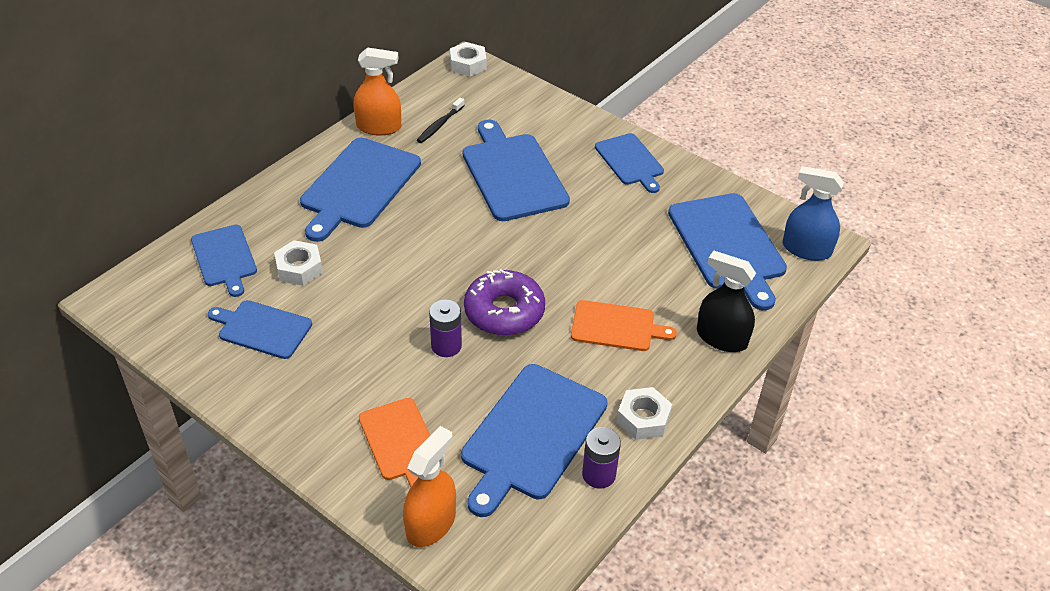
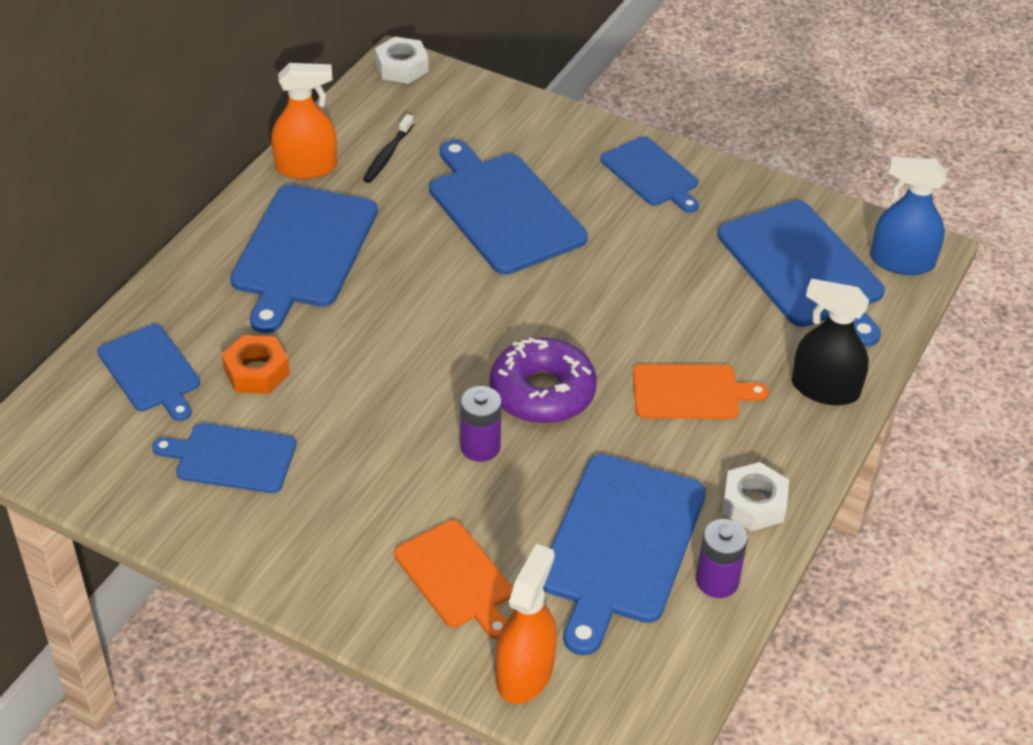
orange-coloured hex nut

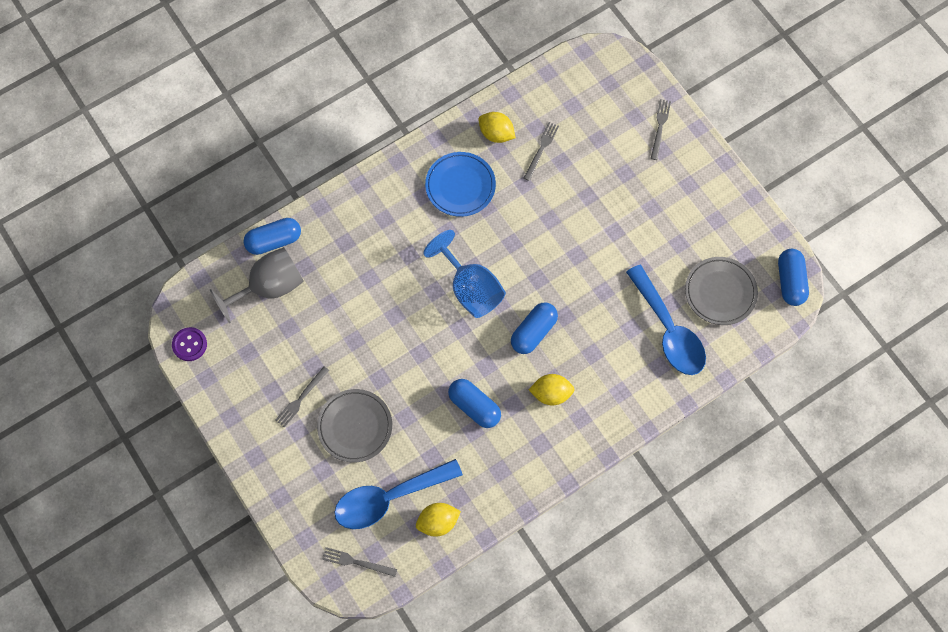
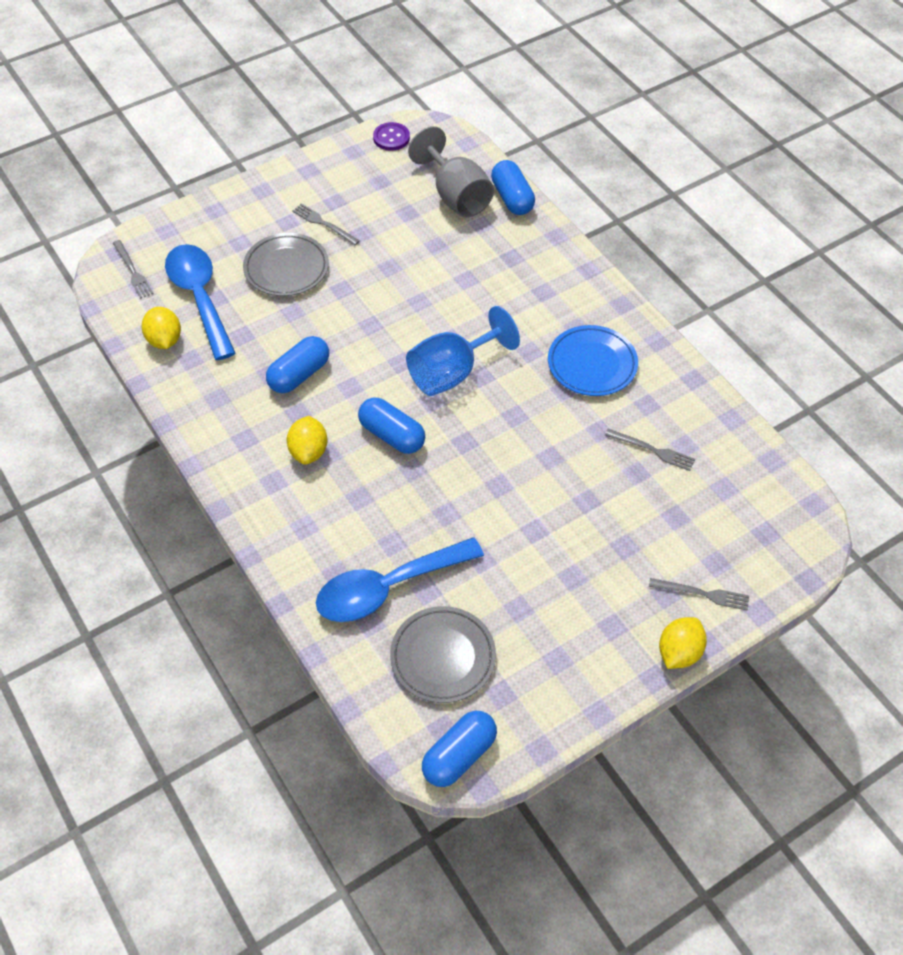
yellow citrus fruit (3rd from left)
royal blue pill (3rd from left)
gray dinner fork (1st from left)

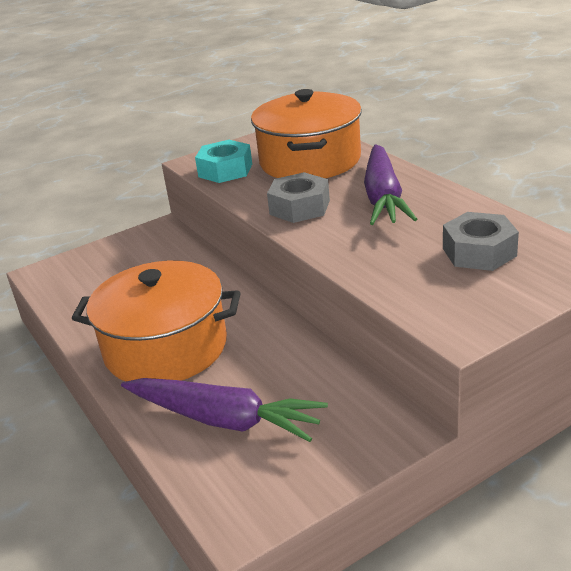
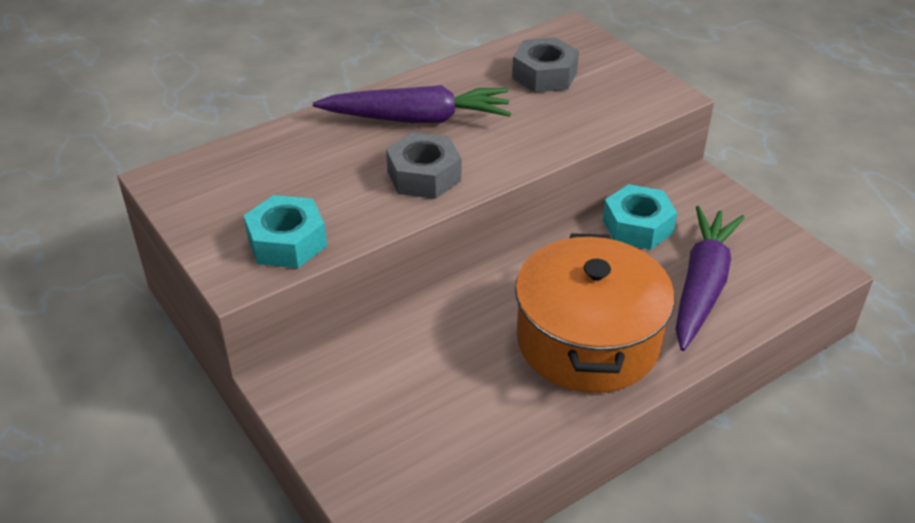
orange-coloured pot (2nd from left in the first image)
turquoise hex nut (2nd from left)

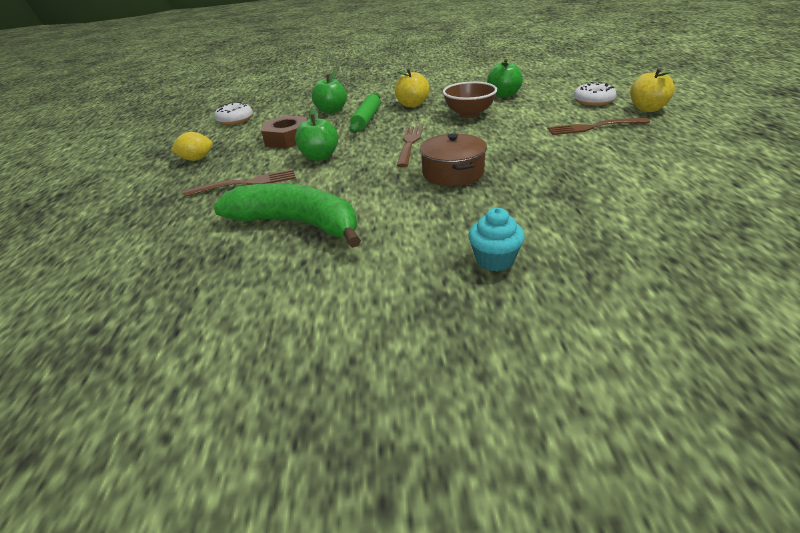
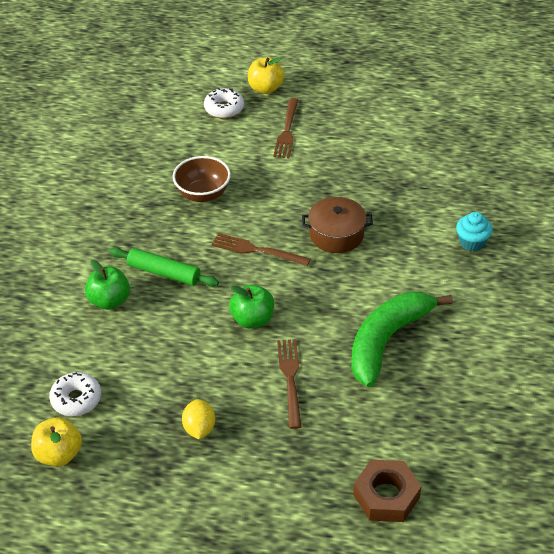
green apple fruit (3rd from left in the first image)
yellow apple fruit (1st from left)
russet hex nut

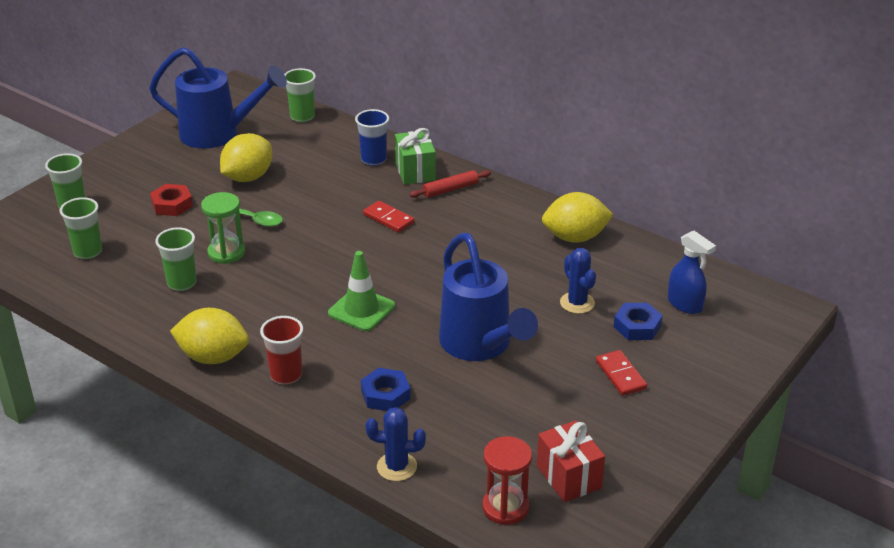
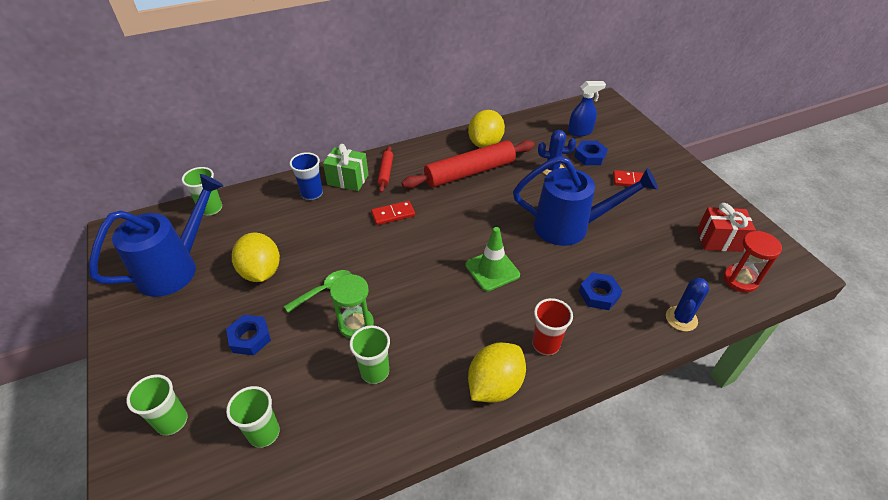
royal blue hex nut (1st from left)
red dough roller (2nd from left)

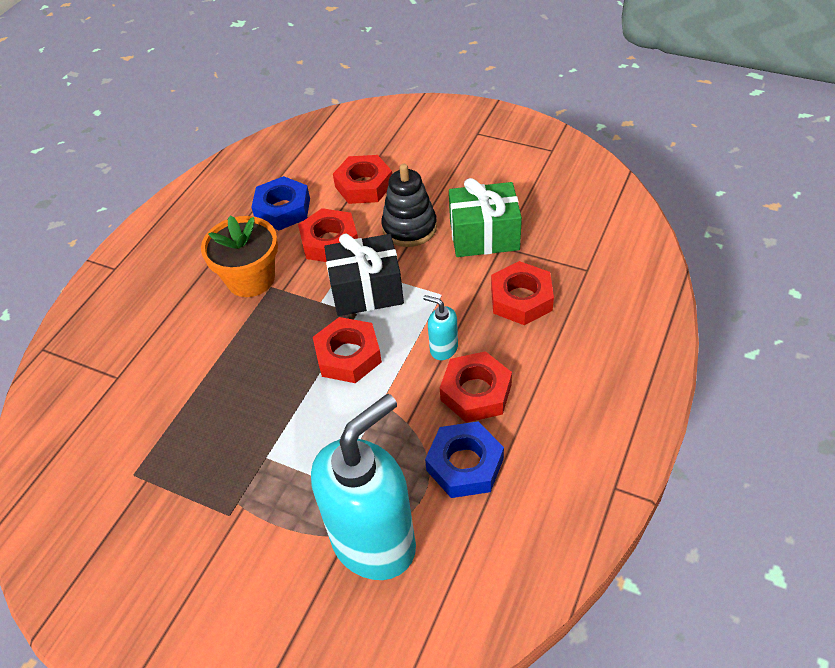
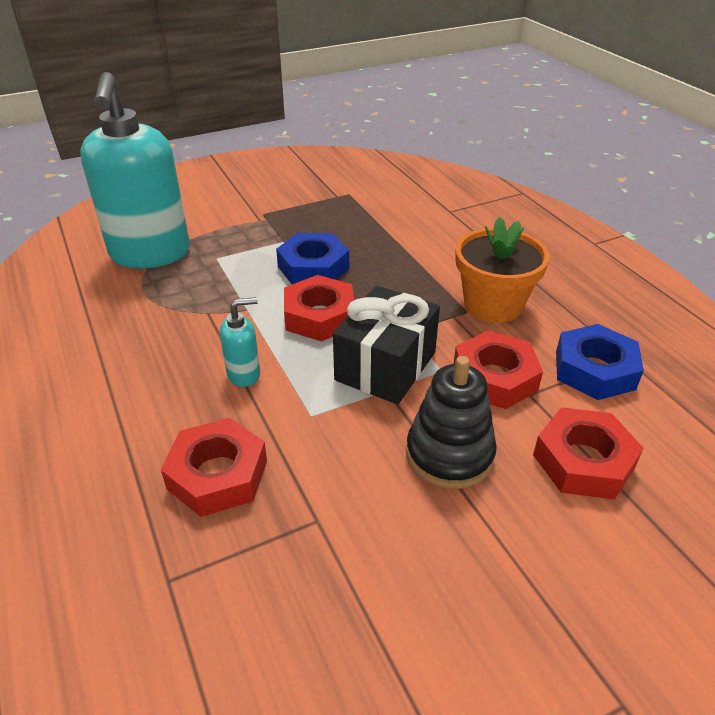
green gift
red hex nut (4th from left in the first image)
royal blue hex nut (1st from left)

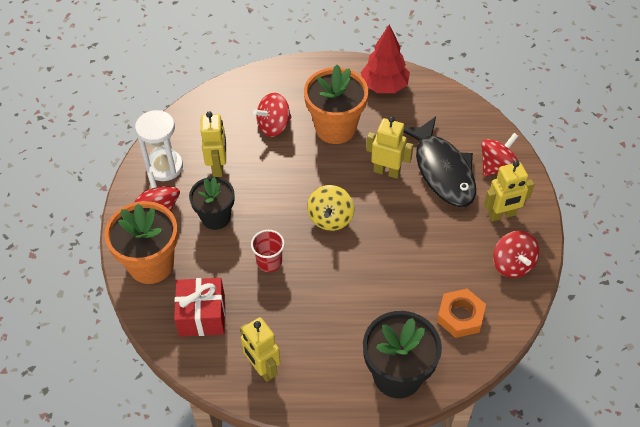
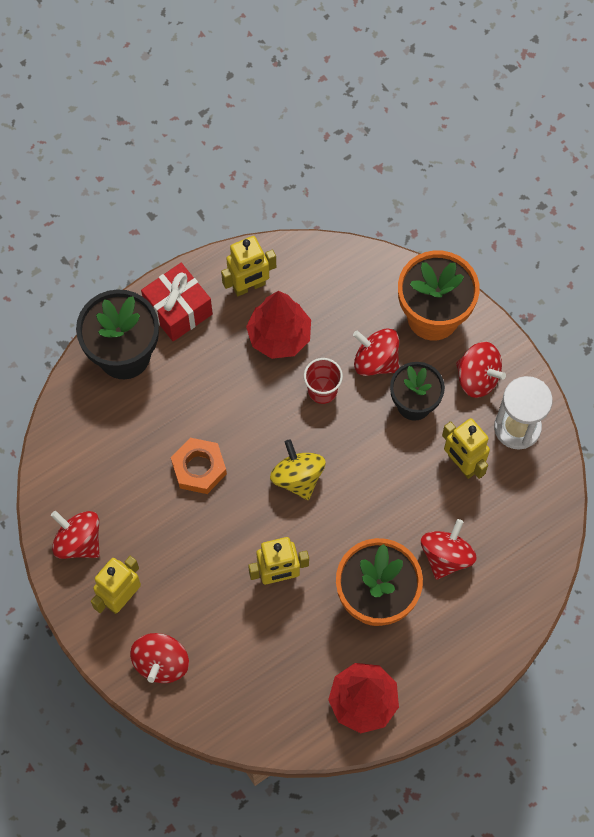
black fish figure
red gift
orange-coloured hex nut
yellow toy robot (2nd from left)
red toy tree (1st from left)
red toy top (3rd from left)

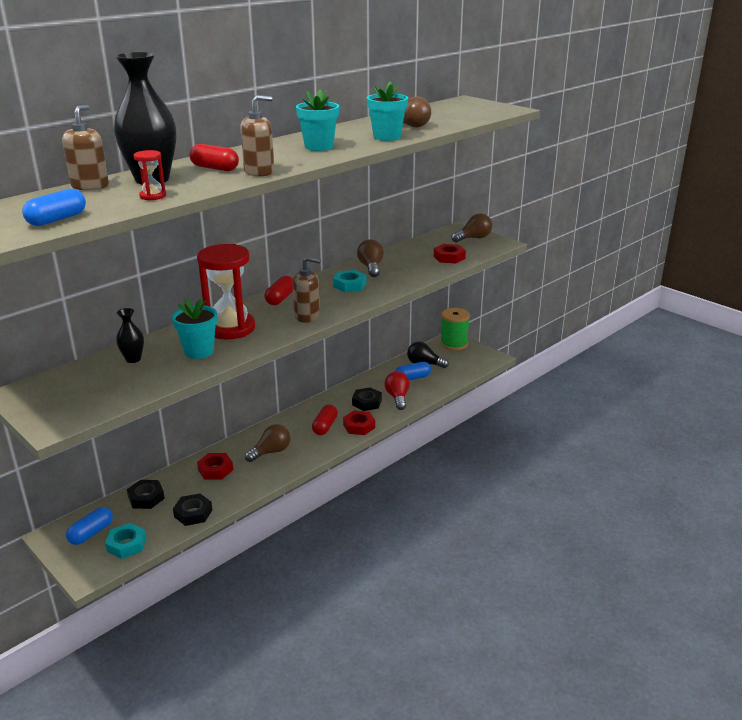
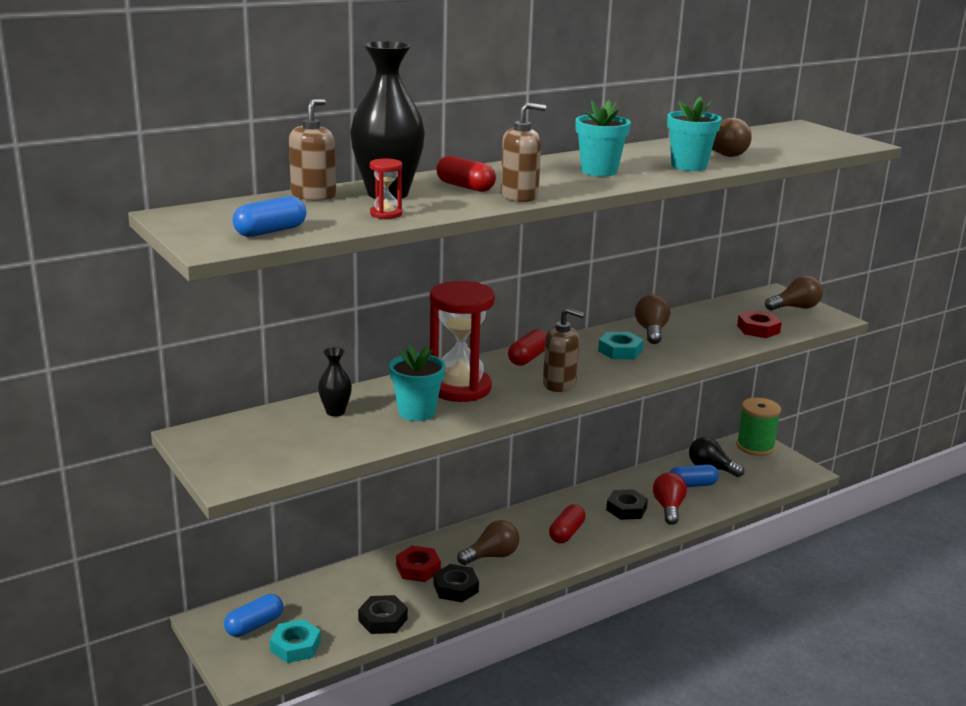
red hex nut (2nd from left in the first image)
black hex nut (2nd from left)

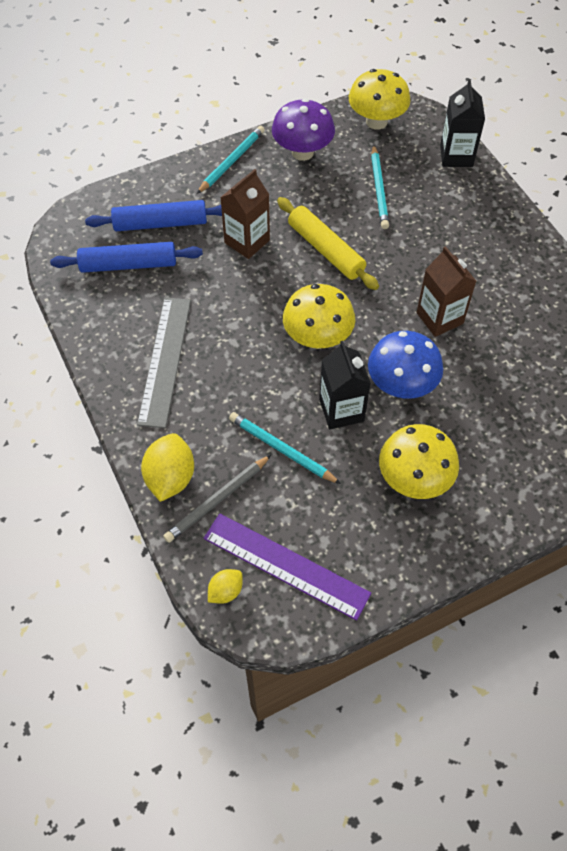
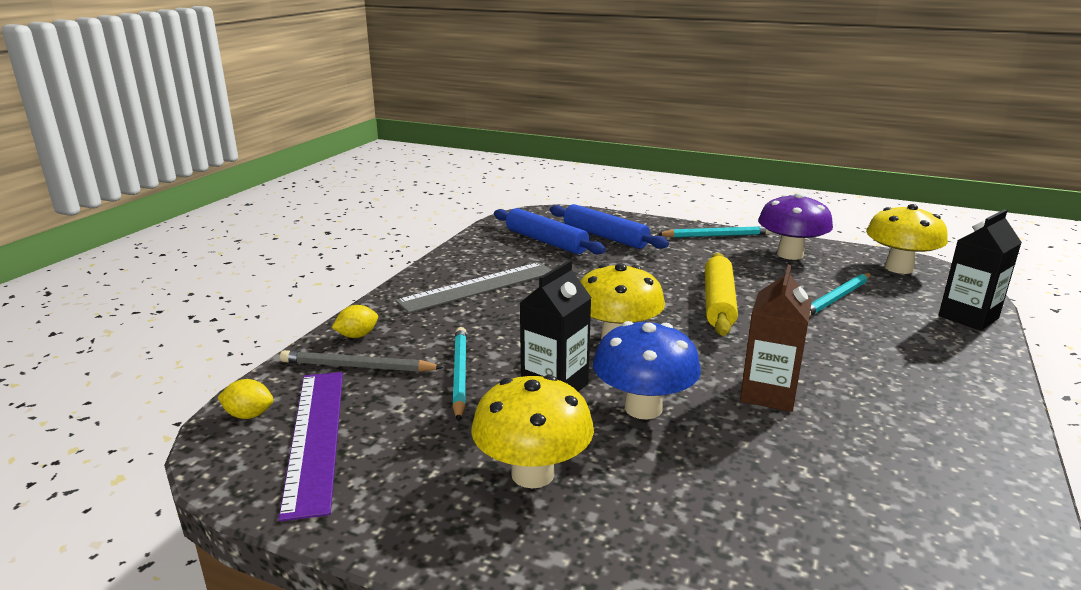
russet milk carton (1st from left in the first image)
yellow citrus fruit (2nd from left)

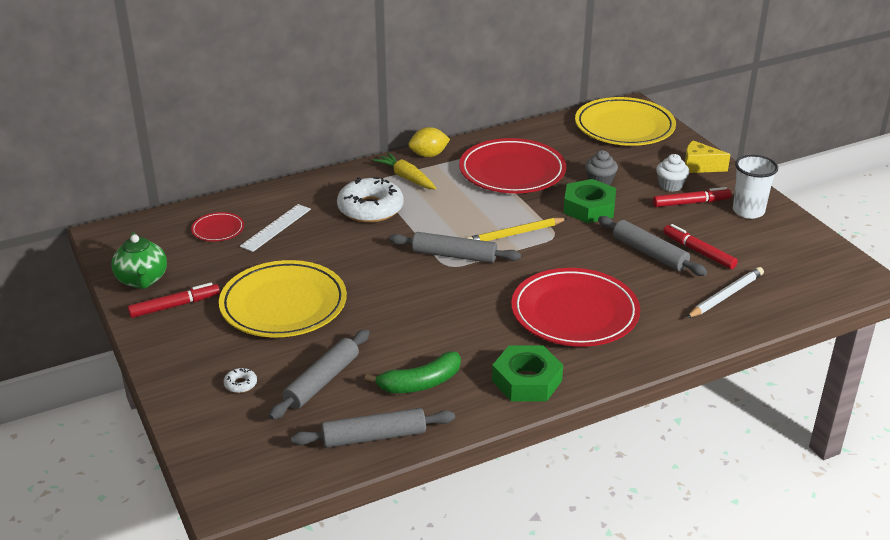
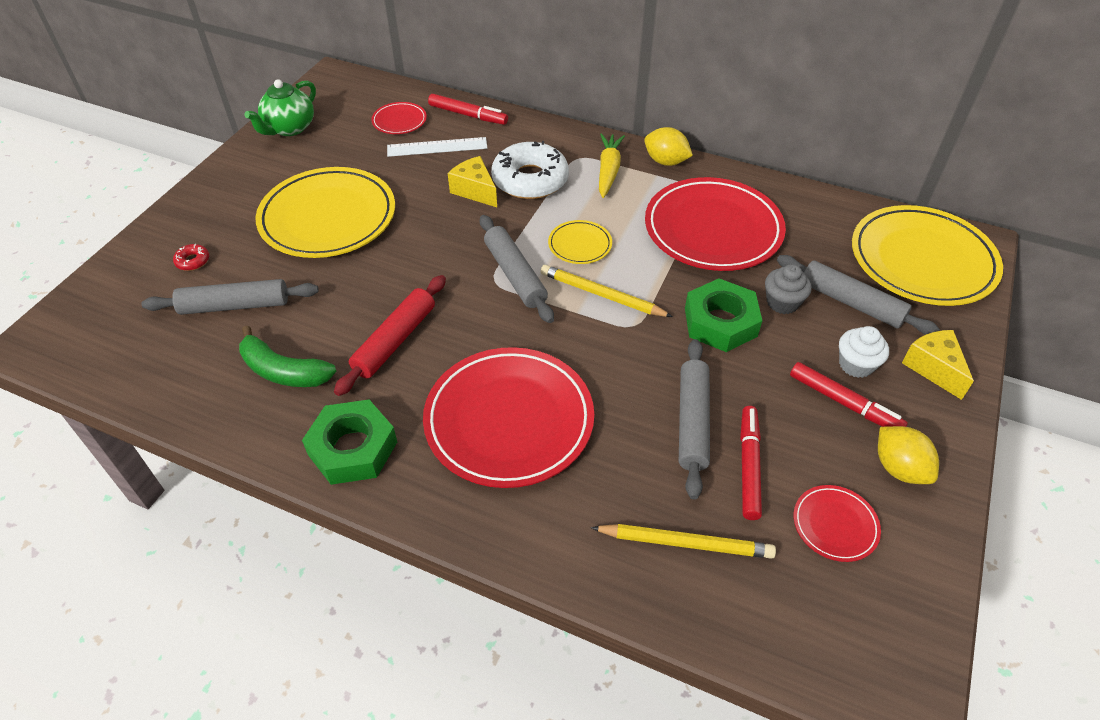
yellow citrus fruit (2nd from left)
yellow wooden pencil (2nd from left)
red felt pen (1st from left)
red donut
gray dough roller (4th from left)
yellow cheese (1st from left)
yellow flat dish (2nd from left)
red dough roller
red flat dish (4th from left)

